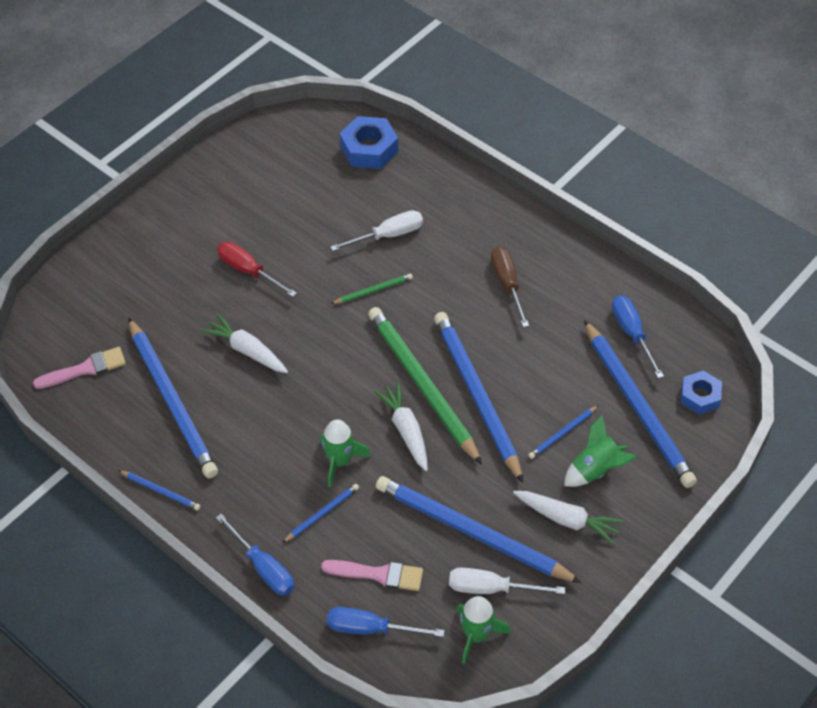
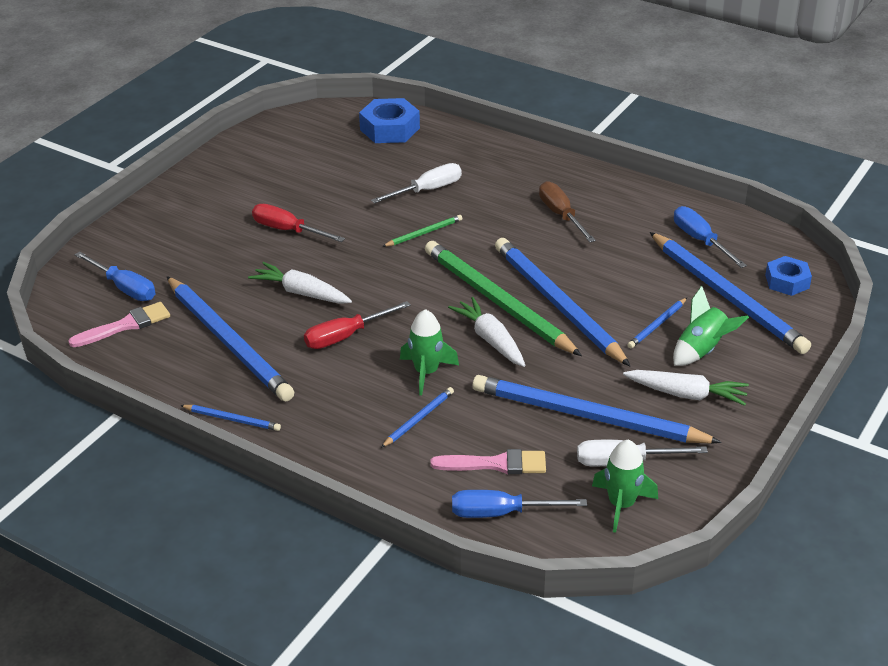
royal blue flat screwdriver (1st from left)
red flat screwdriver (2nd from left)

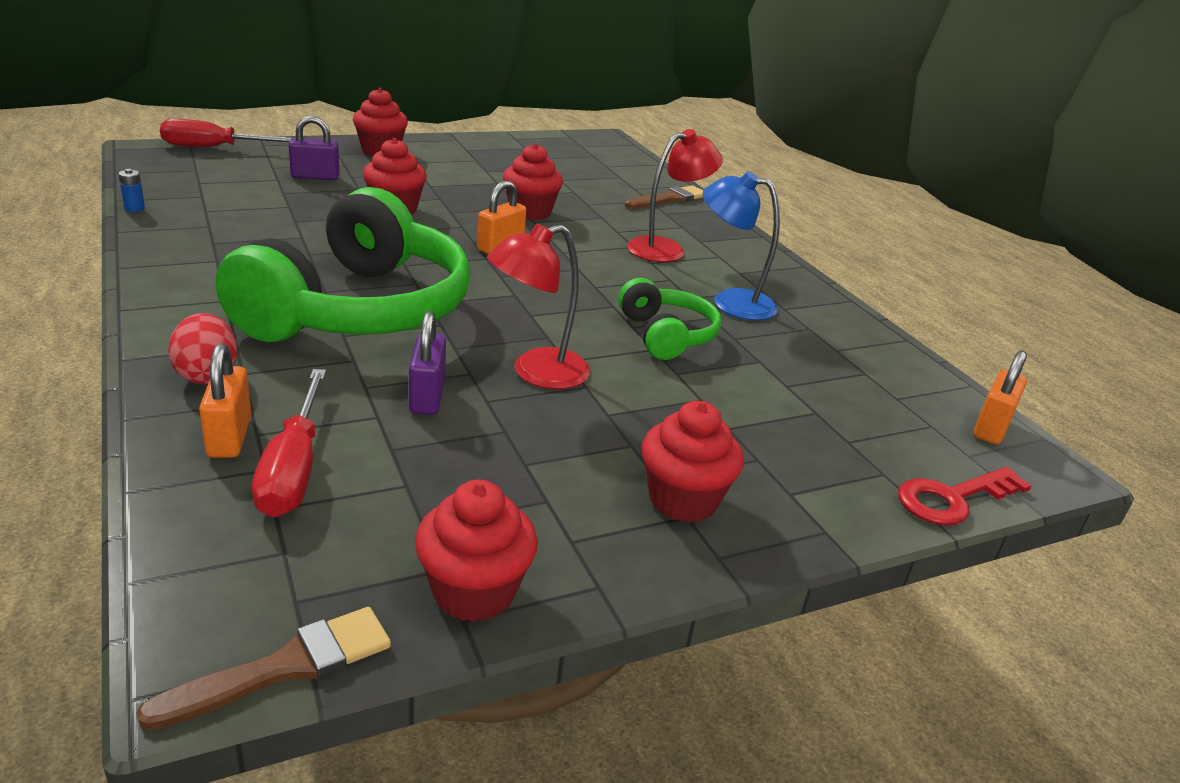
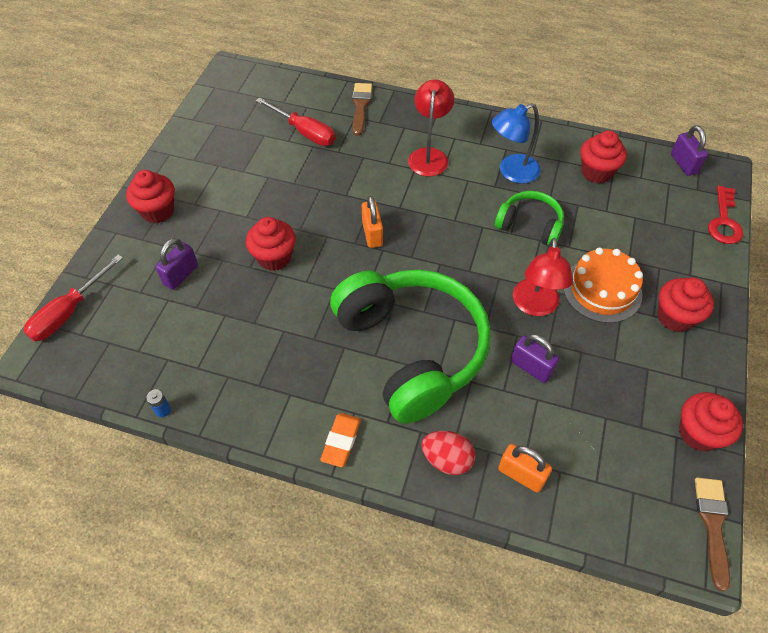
red cupcake (3rd from left)
violet small lock (3rd from left)
red flat screwdriver (2nd from left)
orange-coloured gateau
orange-coloured eraser

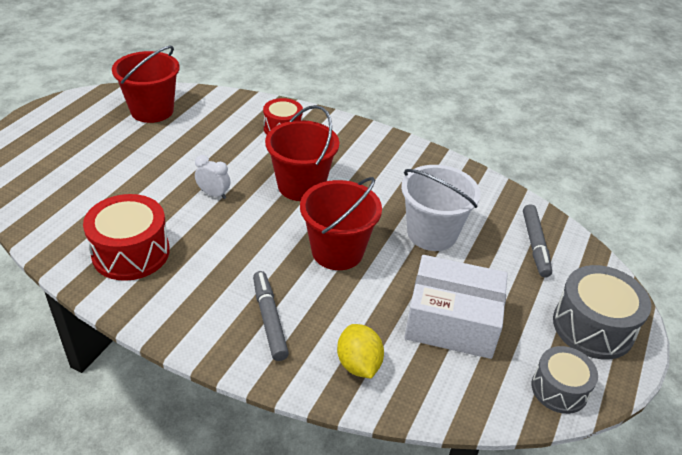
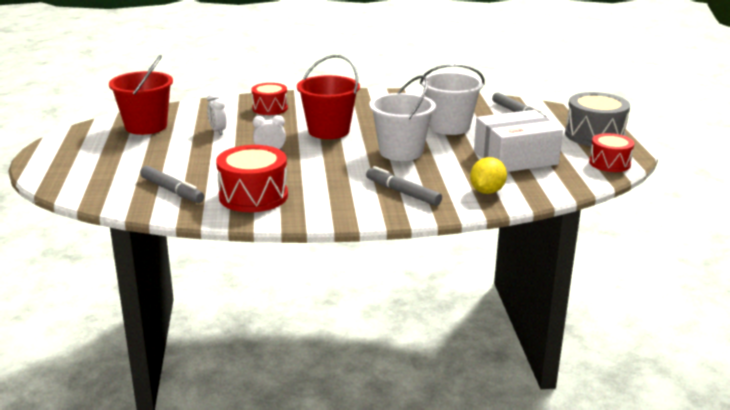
pure white sand bucket (1st from left)
yellow citrus fruit
red toy drum (3rd from left)
pure white alarm clock (1st from left)
gray felt pen (1st from left)

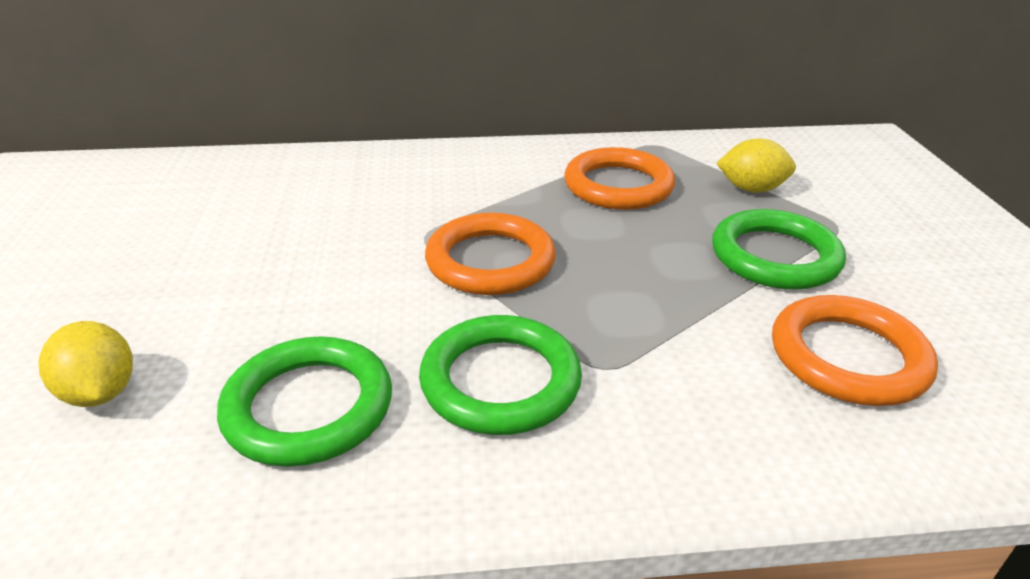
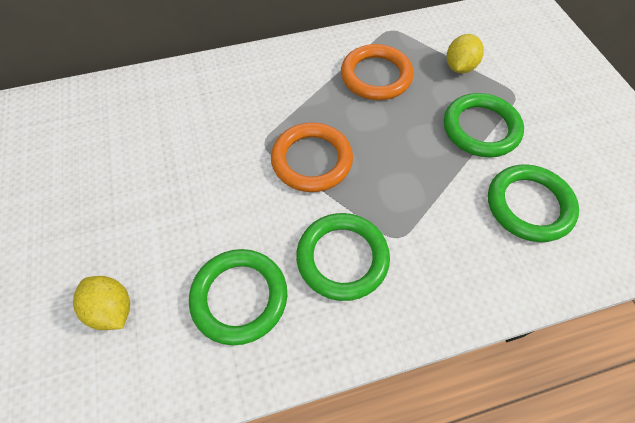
yellow citrus fruit (2nd from left)
green torus (4th from left)

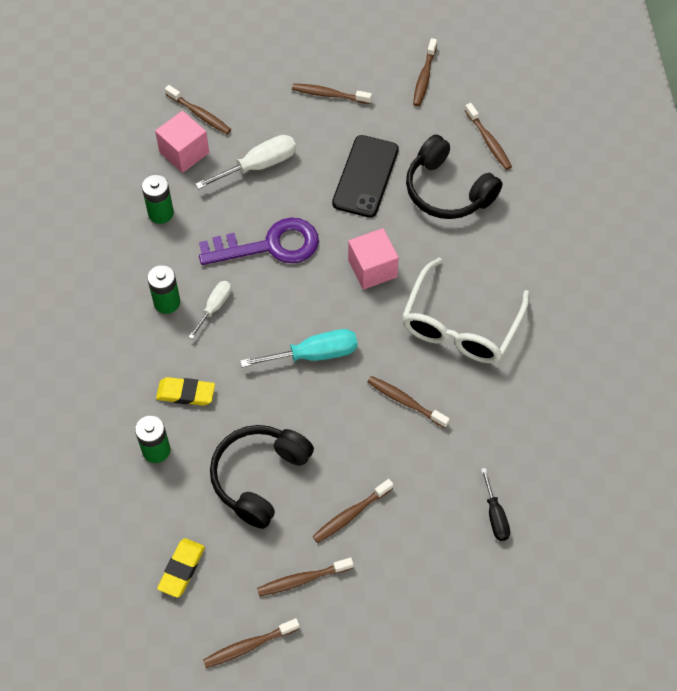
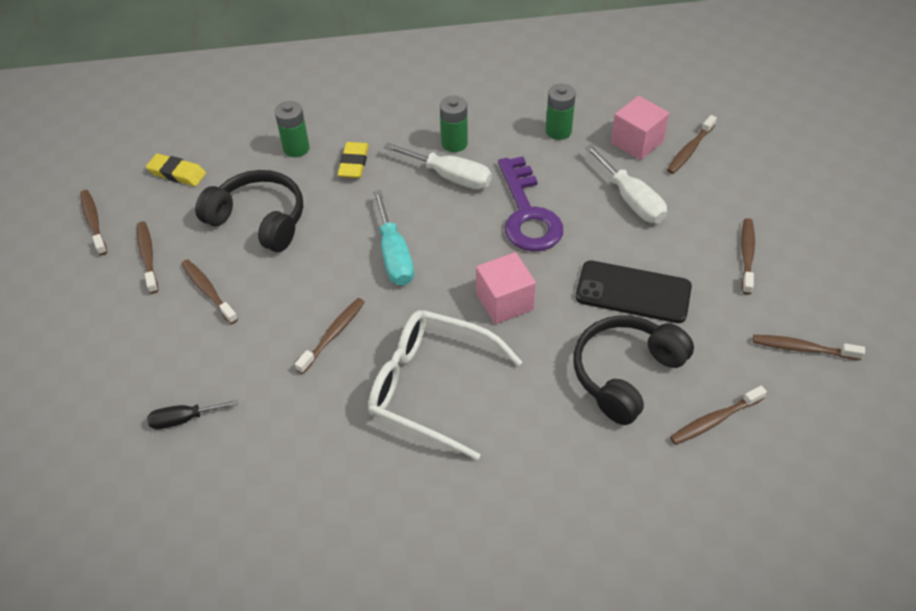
pure white flat screwdriver (1st from left)

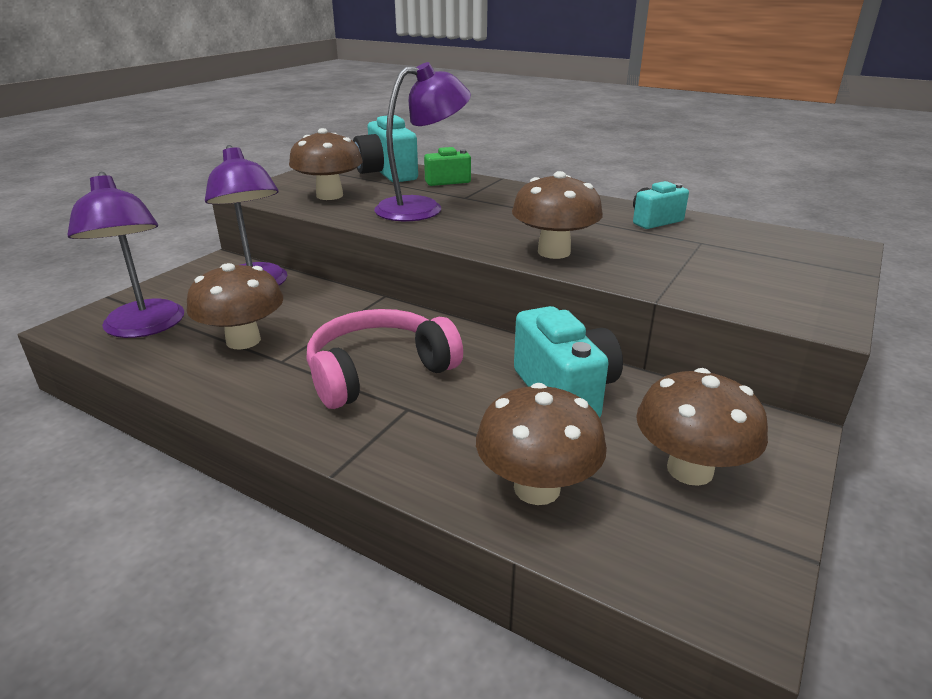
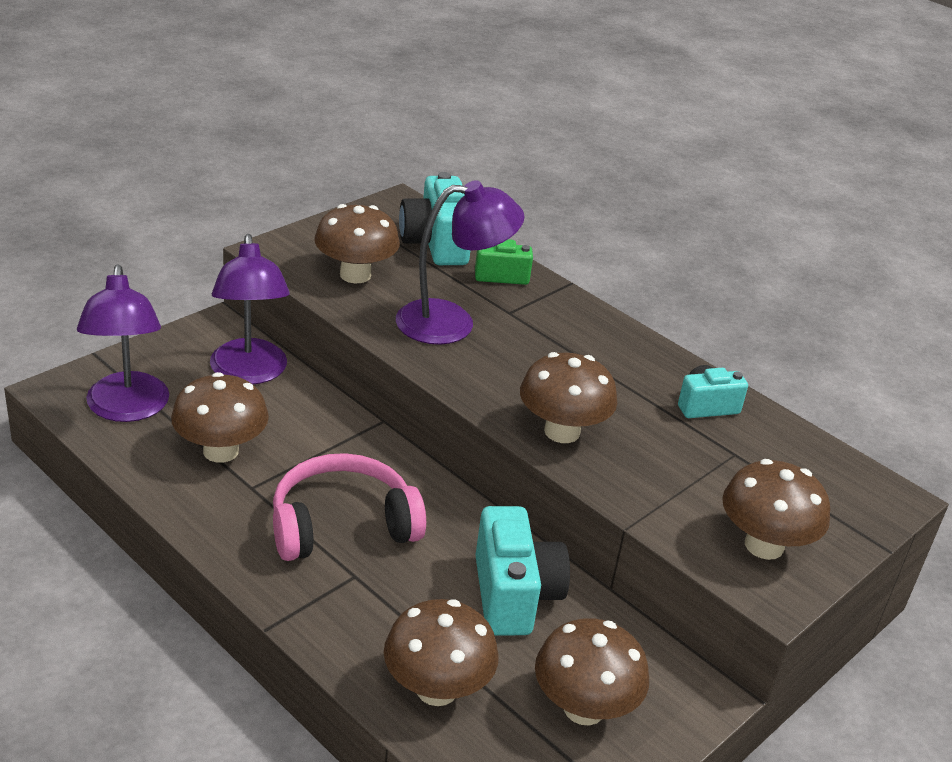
russet fungus (6th from left)

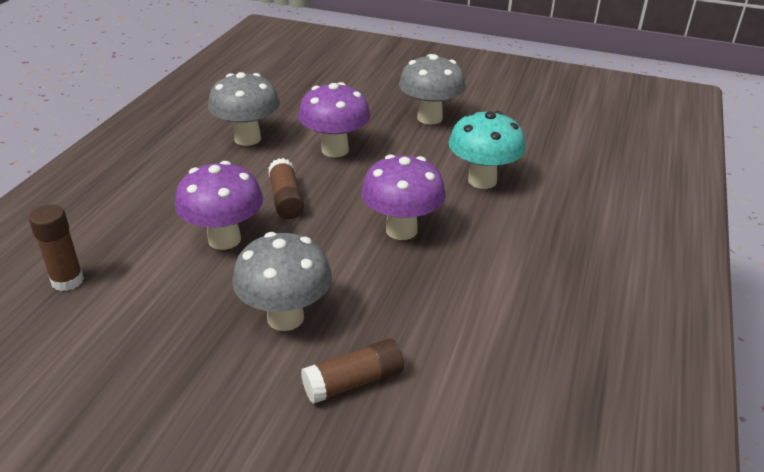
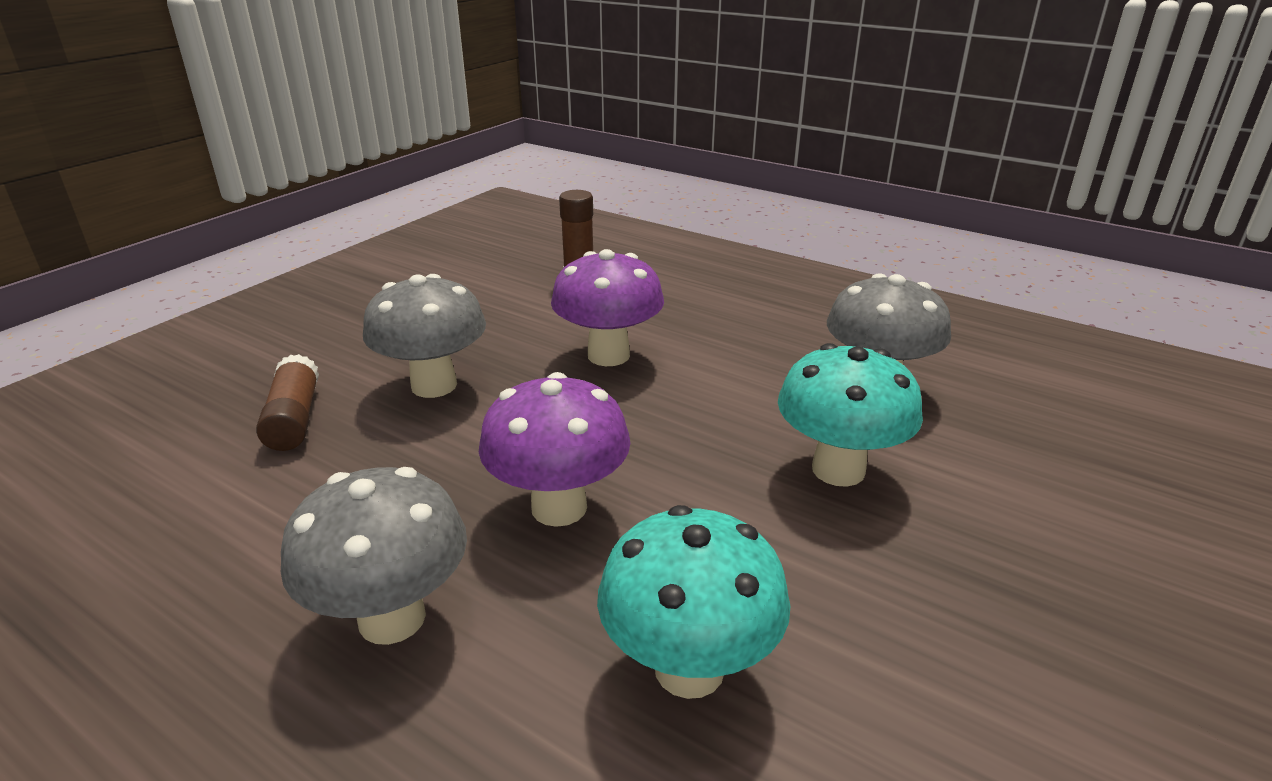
gray fungus (1st from left)
turquoise fungus (2nd from left)
russet glue (2nd from left in the first image)

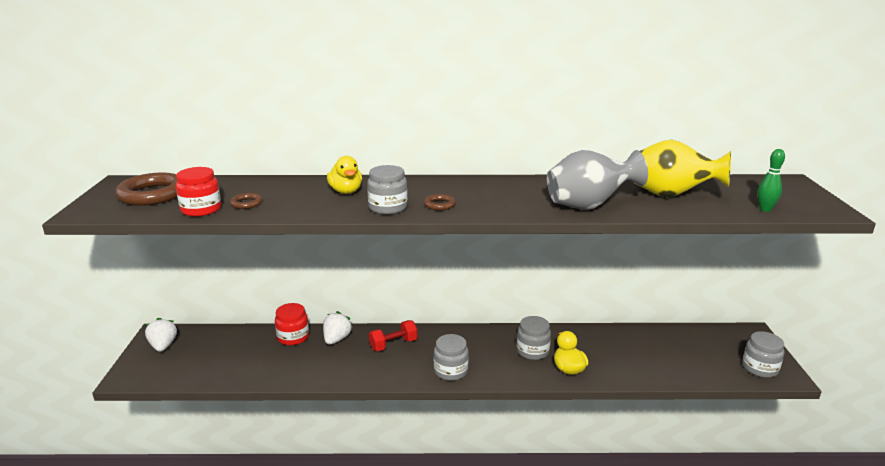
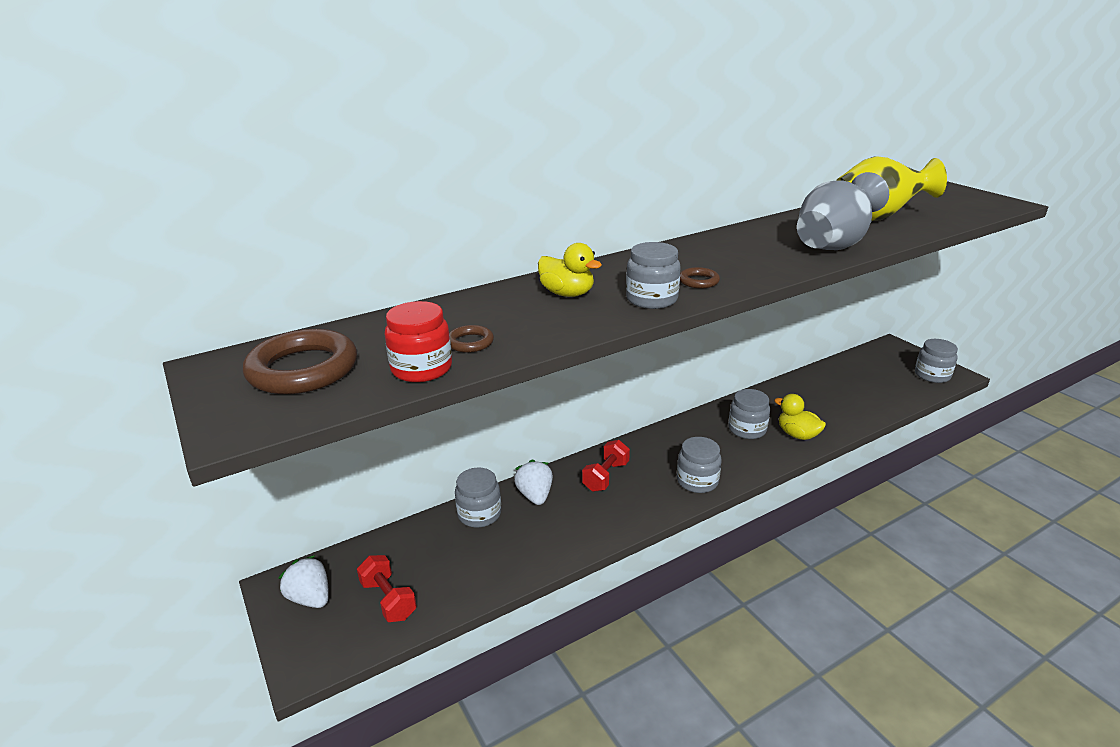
green tenpin
gray jar (1st from left)
red dumbbell (1st from left)

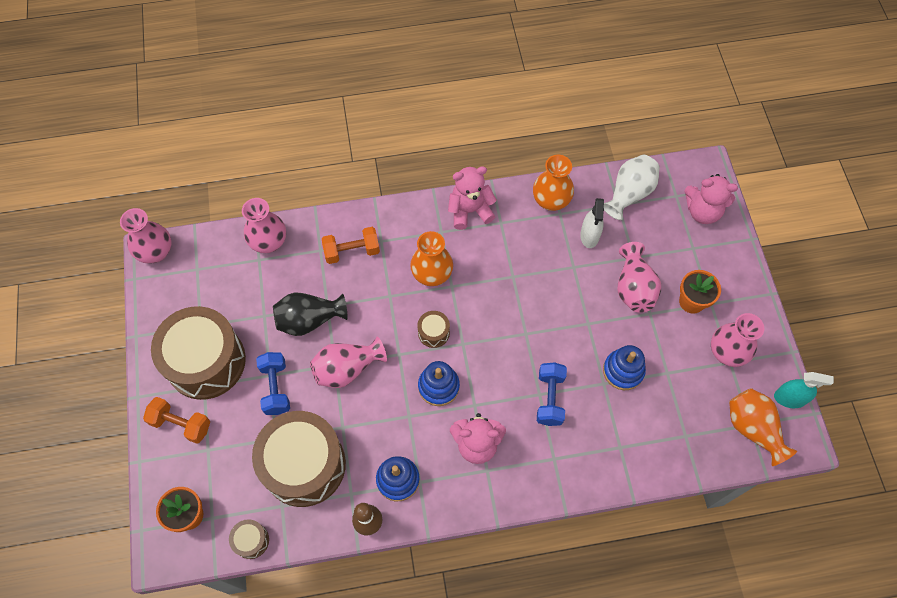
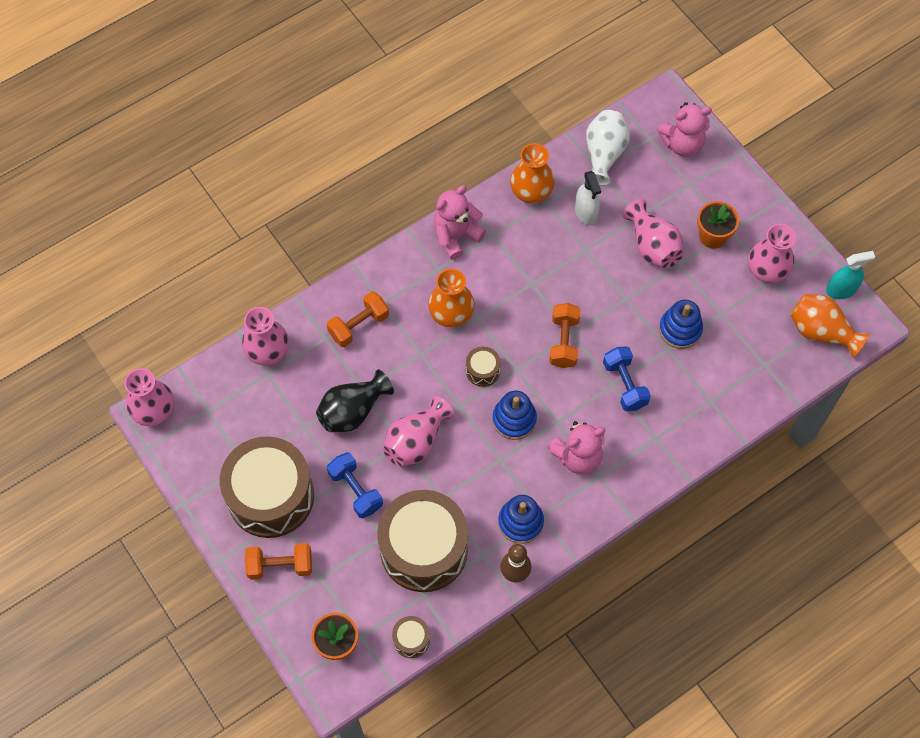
orange-coloured dumbbell (3rd from left)

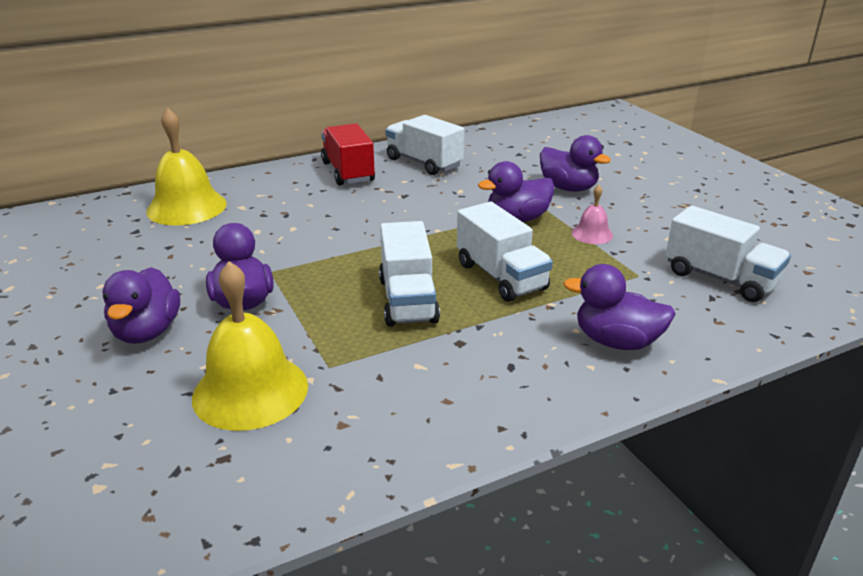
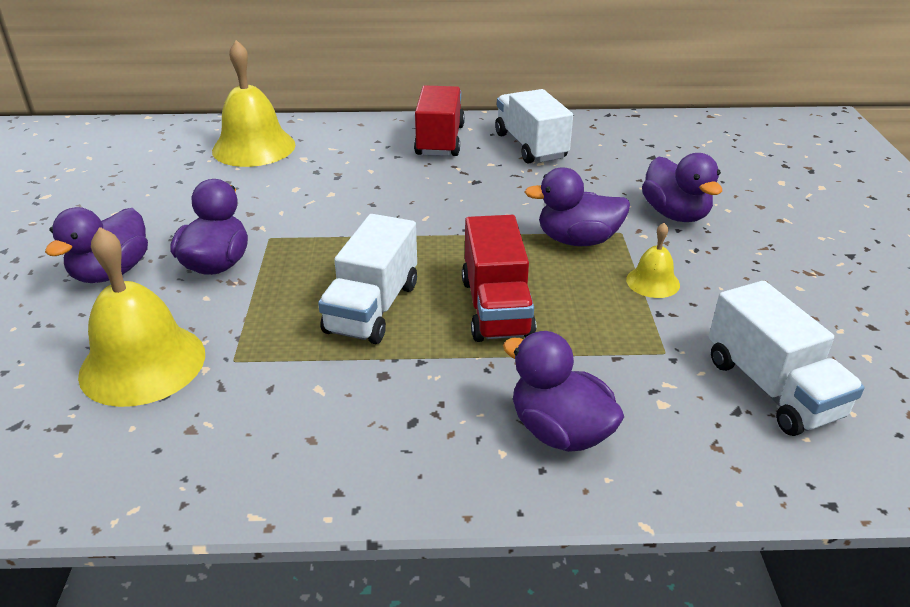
yellow school bell (3rd from left)
red toy truck (2nd from left)

